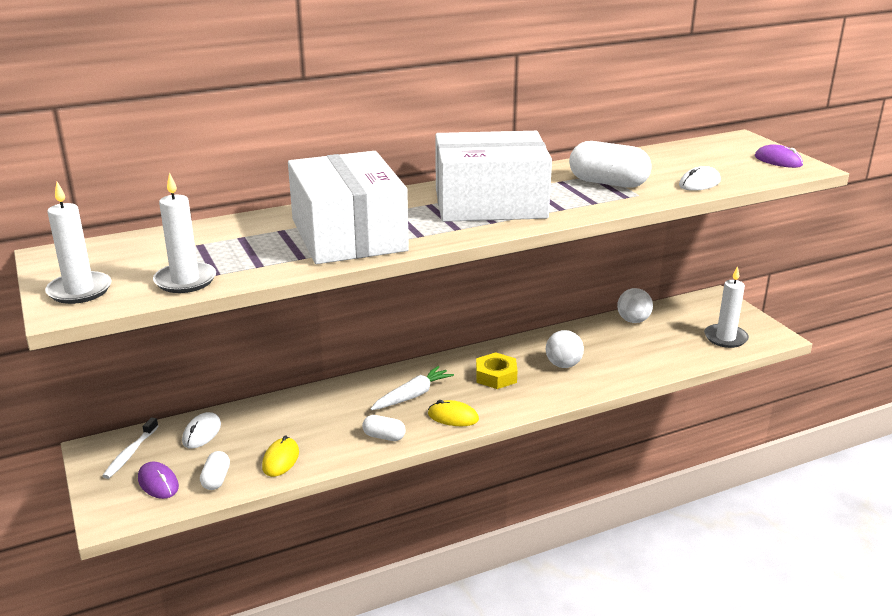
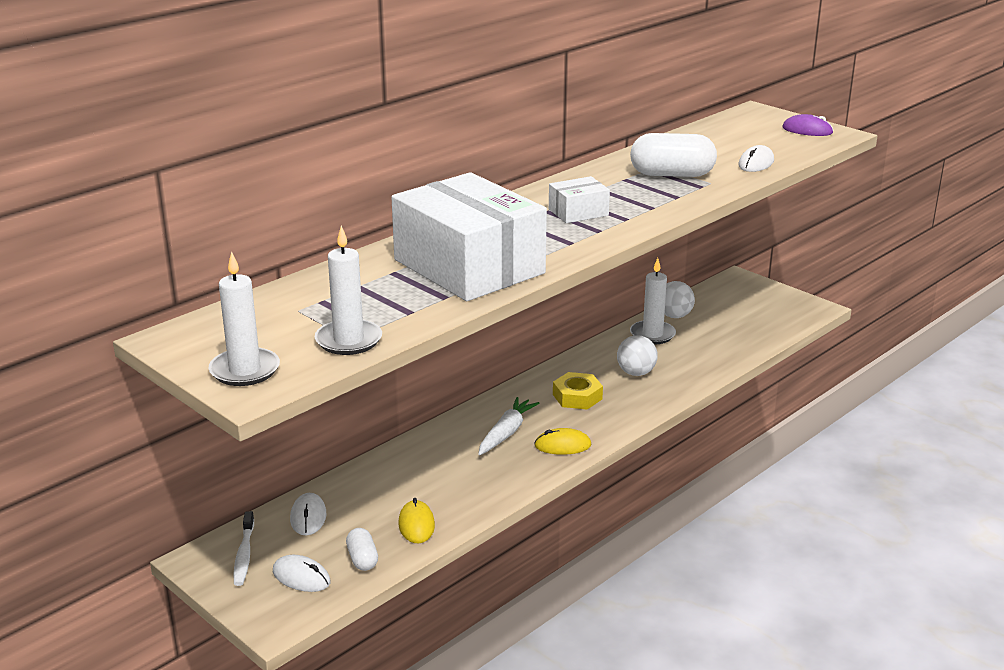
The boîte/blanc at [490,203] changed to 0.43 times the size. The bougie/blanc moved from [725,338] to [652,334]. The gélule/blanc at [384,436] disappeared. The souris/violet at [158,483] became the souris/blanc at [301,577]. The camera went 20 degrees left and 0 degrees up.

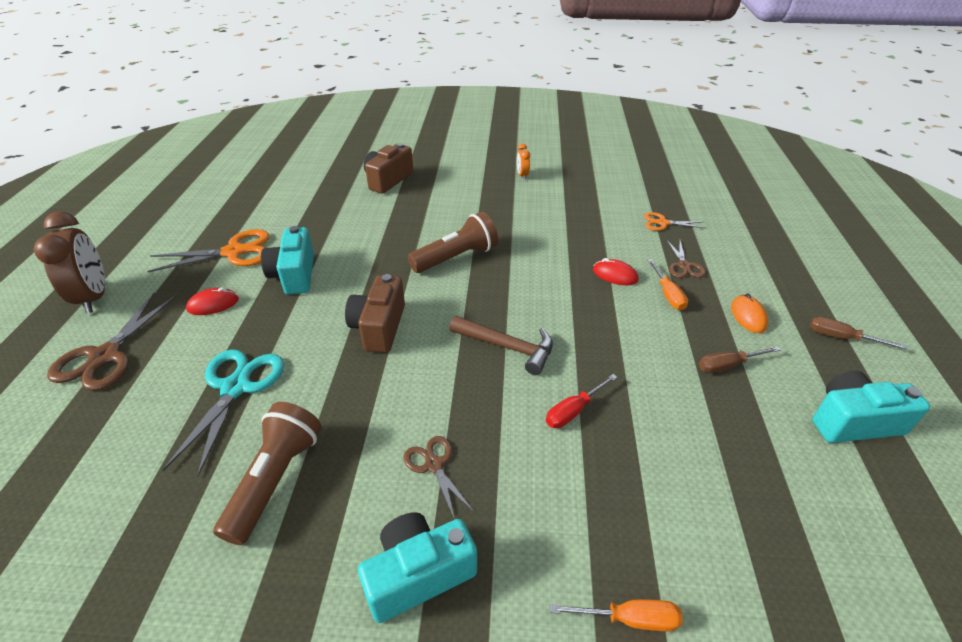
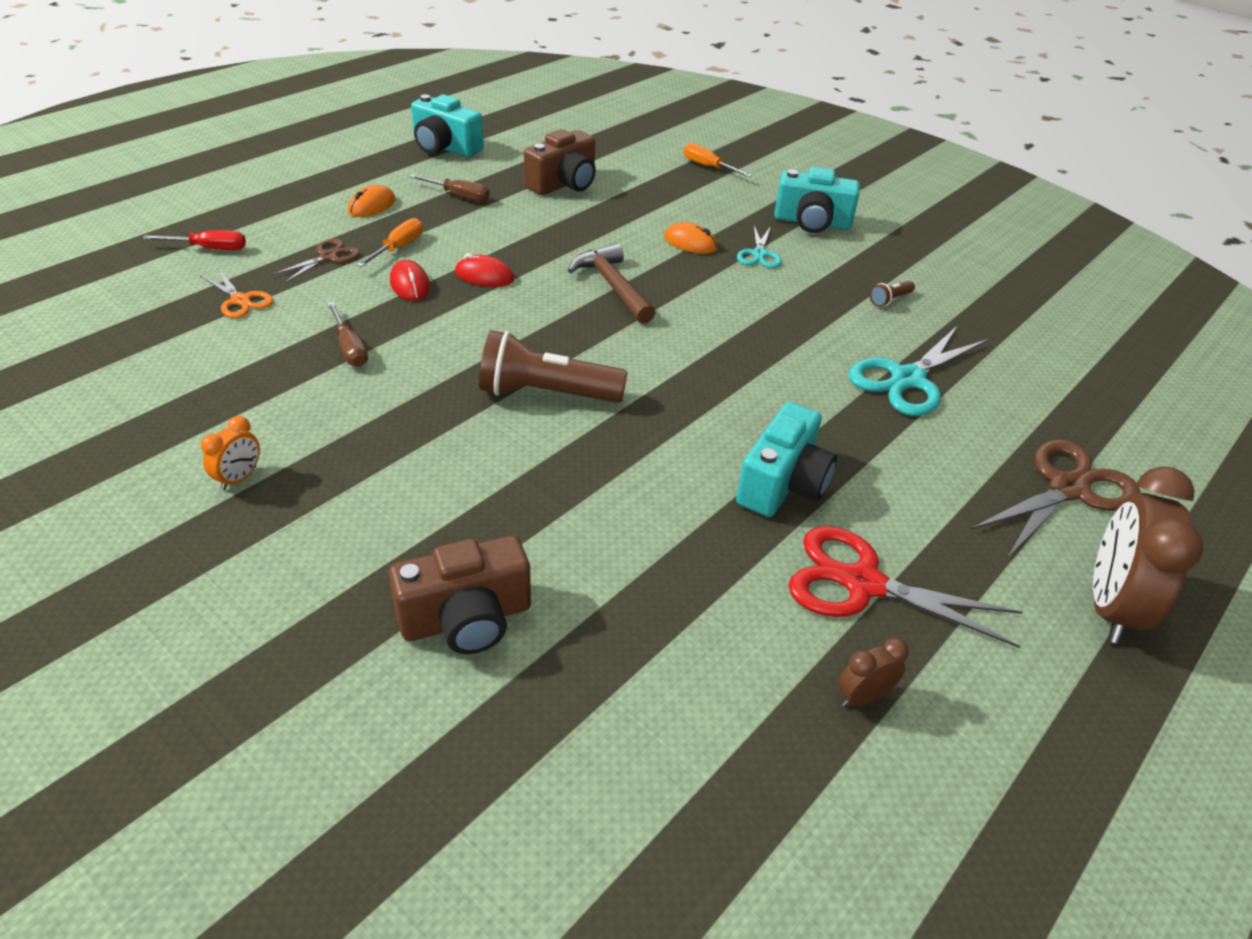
The ciseaux/orange at [234,252] became the ciseaux/rouge at [862,583]. The appareil photo/marron moved from [379,327] to [564,184]. The souris/rouge moved from [213,304] to [484,276]. The tournevis/marron moved from [841,337] to [350,348]. The tournevis/rouge moved from [573,411] to [209,248]. The lampe de poche/marron at [275,479] changed to 0.43 times the size. The ciseaux/marron at [434,465] became the ciseaux/turquoise at [759,254]. The souris/orange at [690,243] appeared. The réveil/marron at [863,697] appeared. The camera went 145 degrees left and 0 degrees up.

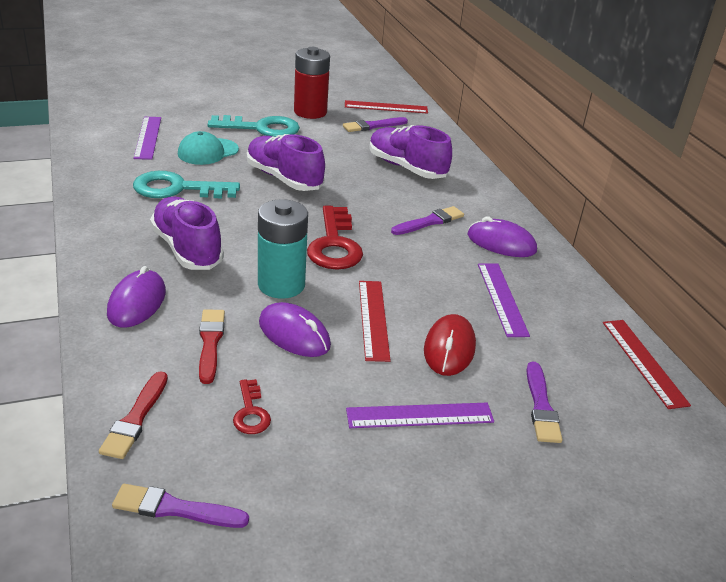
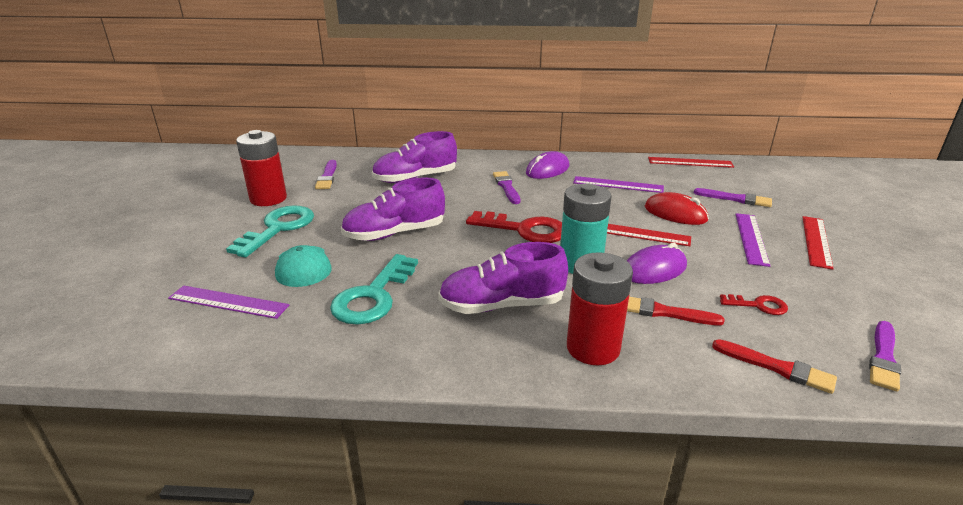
The règle/rouge moved from [386,107] to [816,241]. The souris/violet at [137,302] was replaced by the pile/rouge at [593,348]. The camera went 65 degrees left and 5 degrees down.

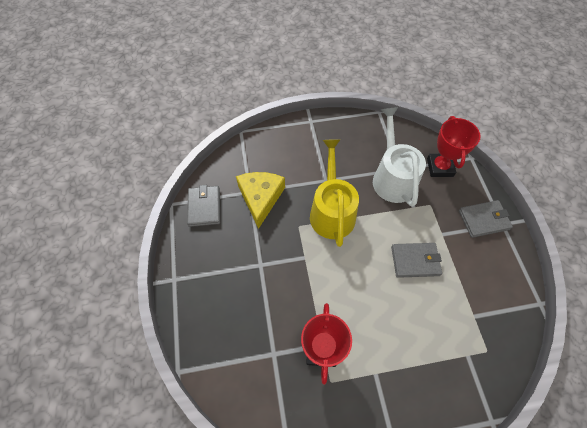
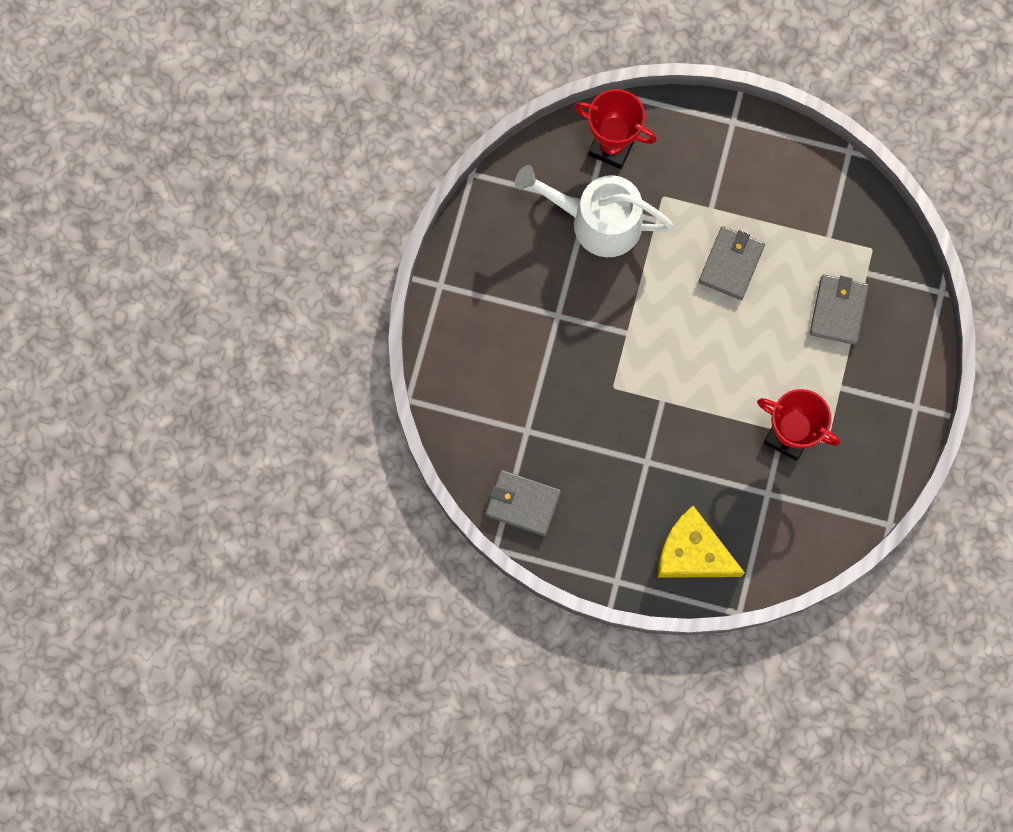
The arrosoir/jaune at [332,211] disappeared. The fromage/jaune moved from [260,198] to [692,553]. The portefeuille/gris moved from [483,220] to [838,310]. The camera went 65 degrees left and 15 degrees up.

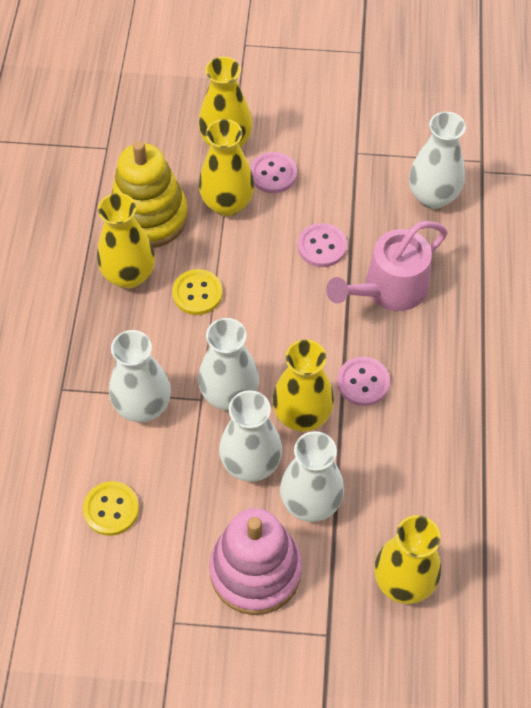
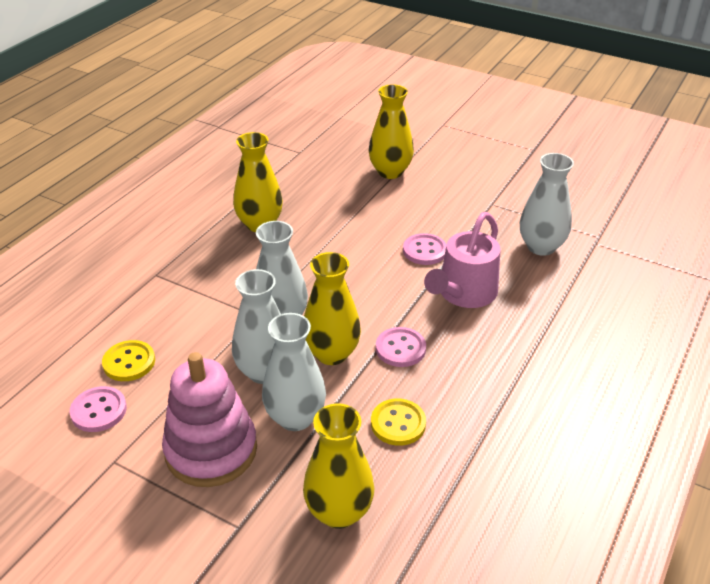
The vase/jaune at [227,204] disappeared. The jouet à empiler/jaune at [149,217] disappeared. The bouton/rose moved from [273,174] to [99,411]. The arrosoir/rose at [388,290] turned 45 degrees counterclockwise. The bouton/jaune moved from [197,293] to [398,423]. The vase/blanc at [143,406] disappeared. The camera went 25 degrees right and 20 degrees down.

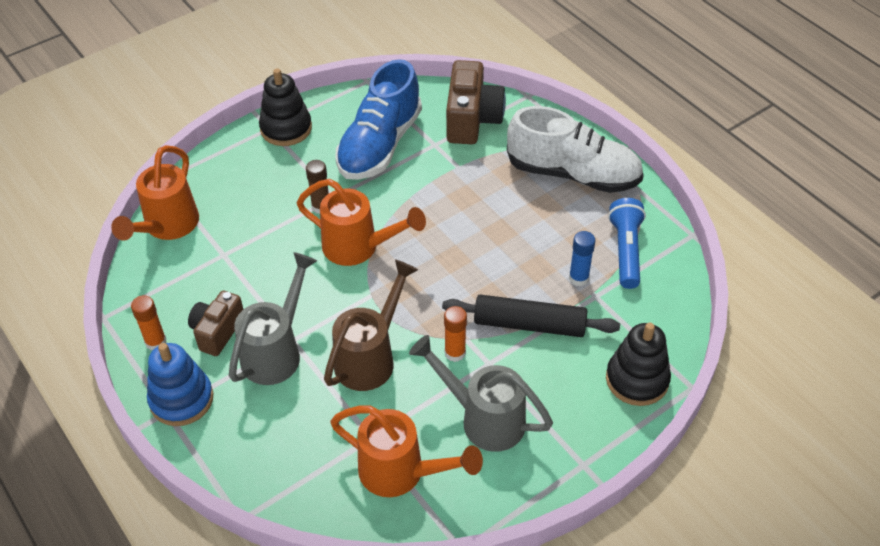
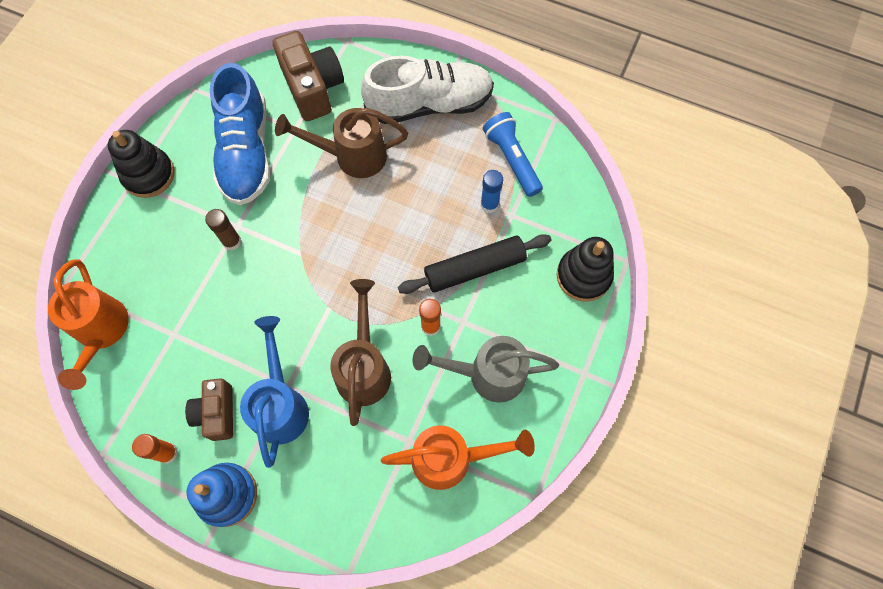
The arrosoir/orange at [359,248] disappeared. The arrosoir/gris at [277,351] became the arrosoir/bleu at [281,404]. The arrosoir/marron at [351,156] appeared. The camera went 30 degrees left and 20 degrees up.

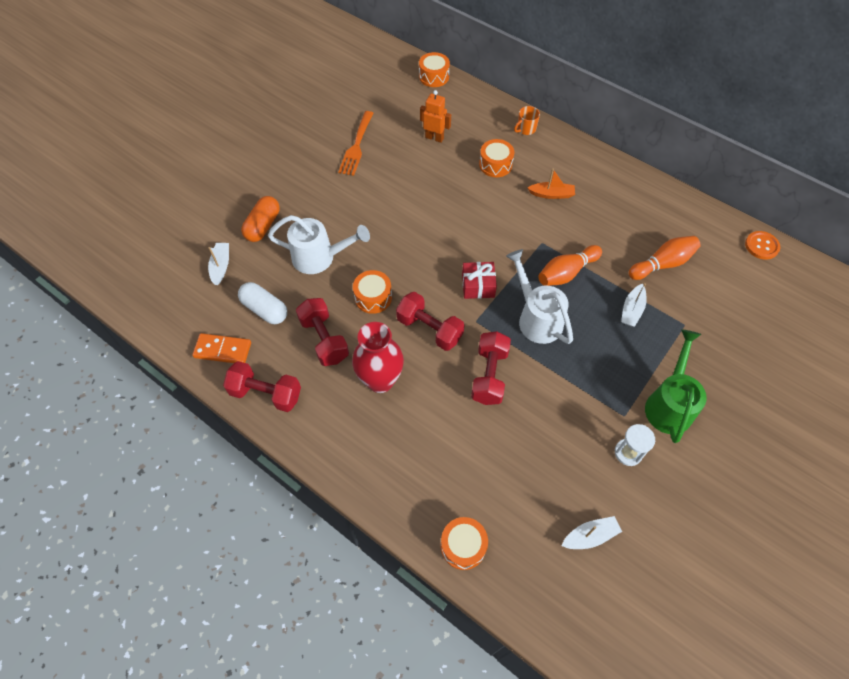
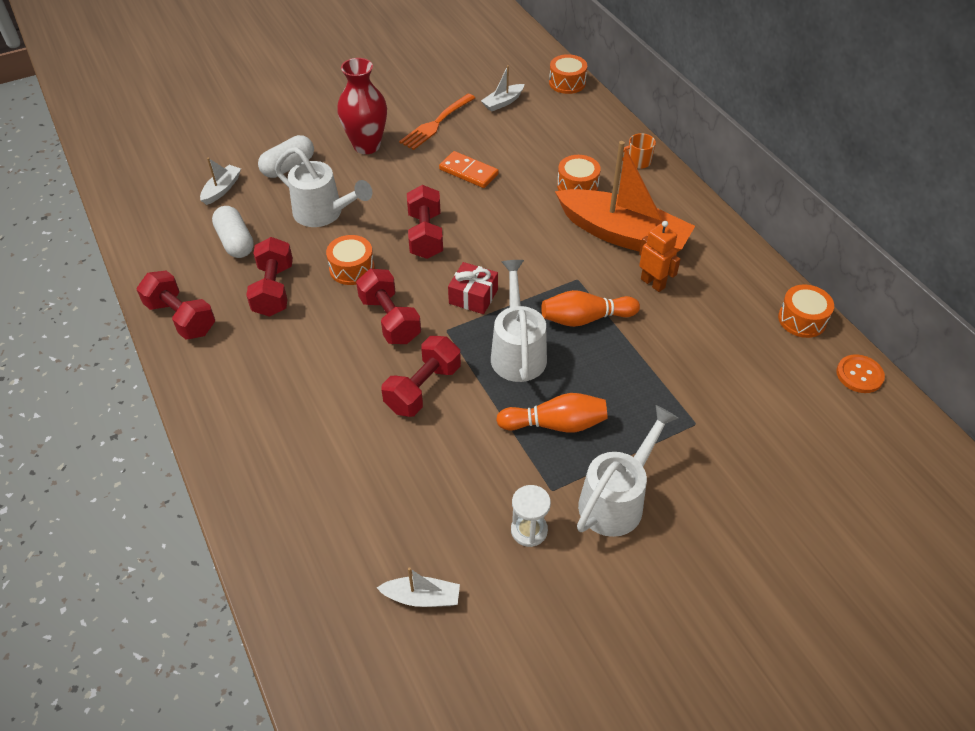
The robot/orange moved from [434,138] to [653,283]. The bateau/orange at [551,194] changed to 2.37 times the size. The gélule/orange at [263,226] became the gélule/blanc at [288,167]. The quille/orange moved from [662,264] to [555,424]. The bateau/blanc moved from [632,310] to [503,102]. The vase/rouge moved from [380,380] to [366,146]. The arrosoir/vert at [669,404] became the arrosoir/blanc at [617,500]. The domino/orange moved from [222,350] to [468,172]. The tambour/orange moved from [463,546] to [802,319]. The haltère/rouge at [425,235] appeared. The camera went 25 degrees right and 10 degrees down.

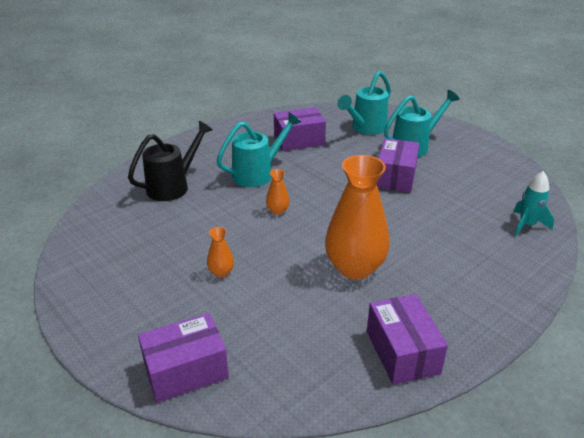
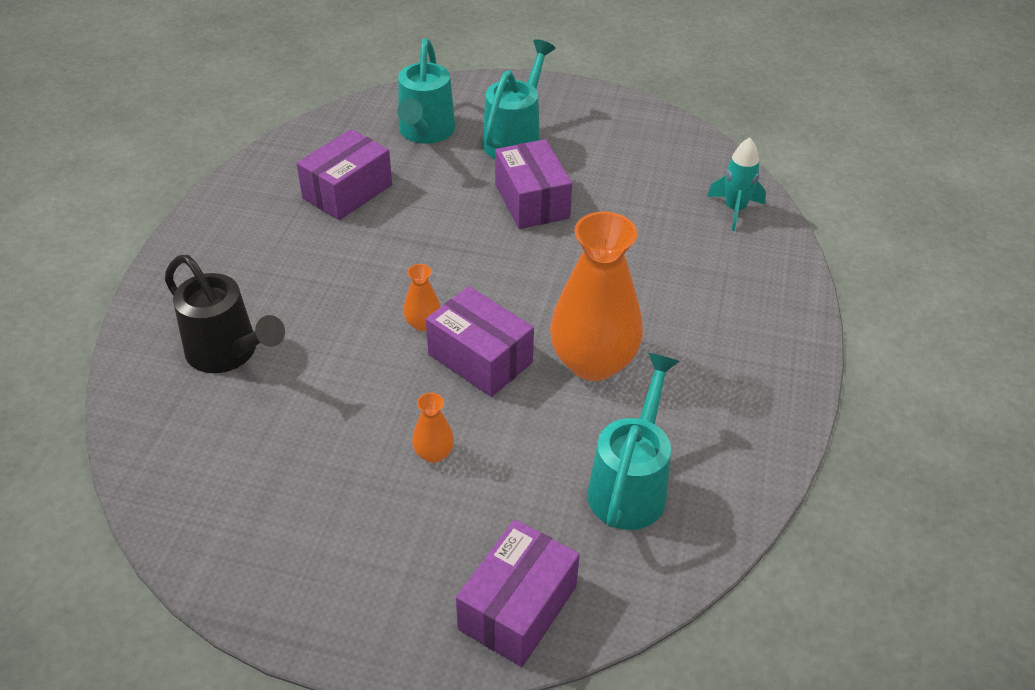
The arrosoir/turquoise moved from [257,174] to [630,485]. The arrosoir/noir at [173,186] turned 120 degrees clockwise. The boîte/violet moved from [402,352] to [480,358]. The camera went 35 degrees left and 10 degrees up.

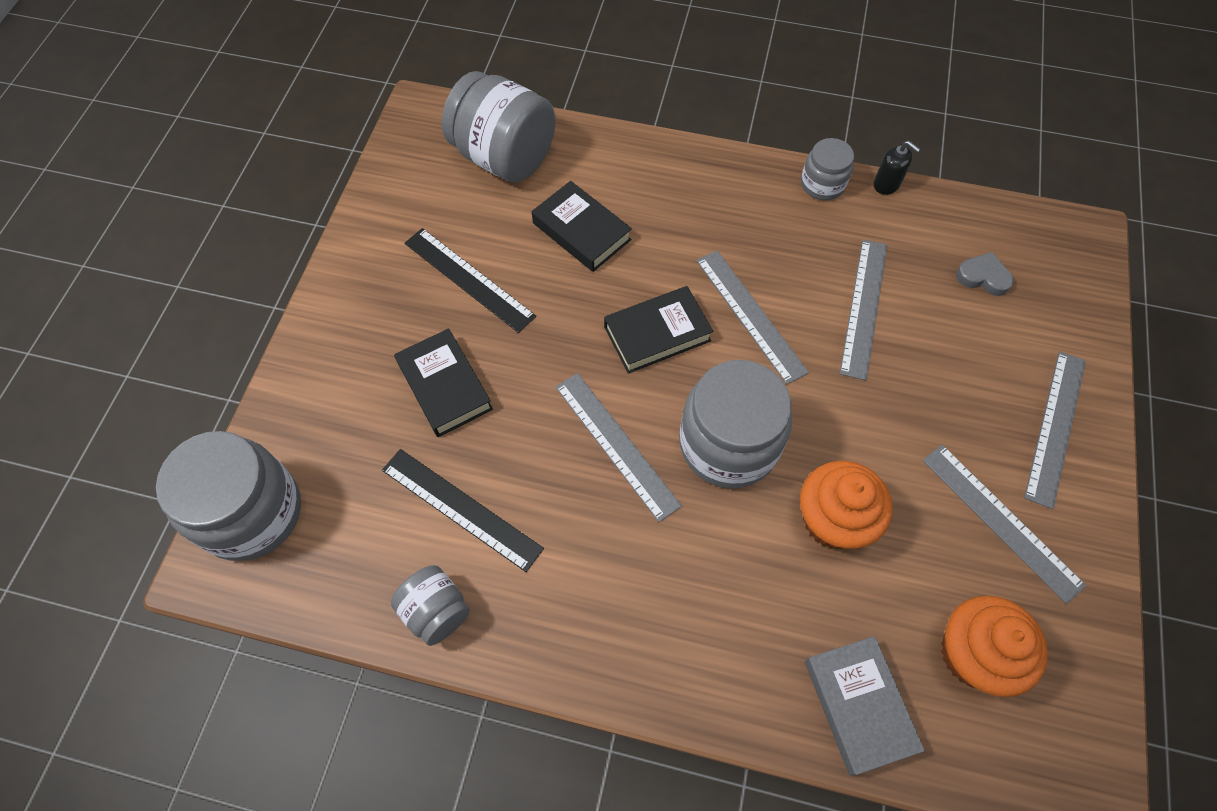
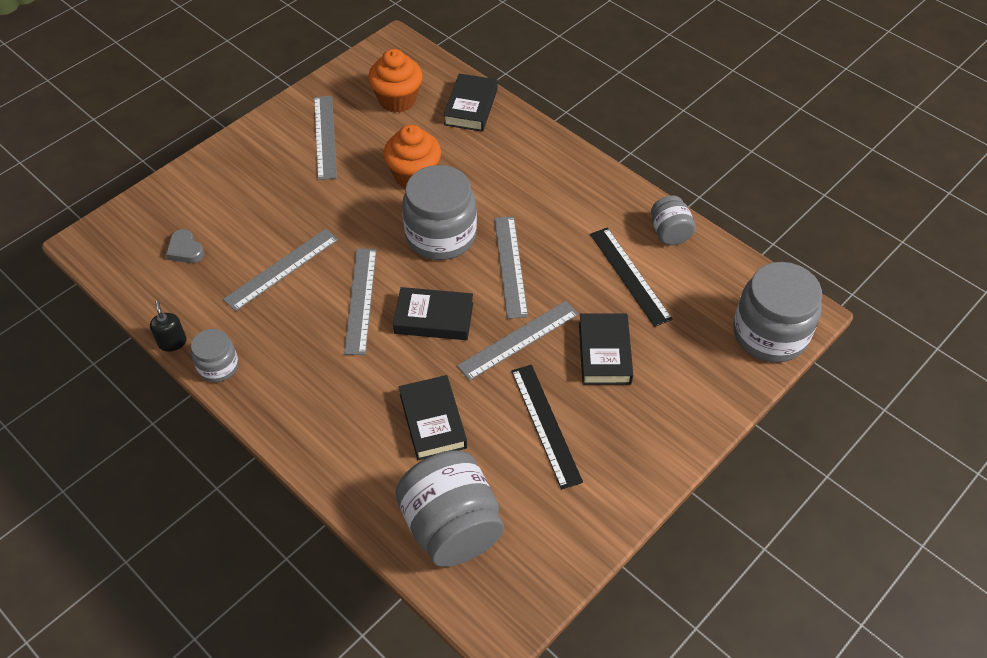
The règle/gris moved from [1055,427] to [518,340]. The livre/gris at [858,705] became the livre/noir at [471,107]. The camera went 150 degrees left and 10 degrees down.

